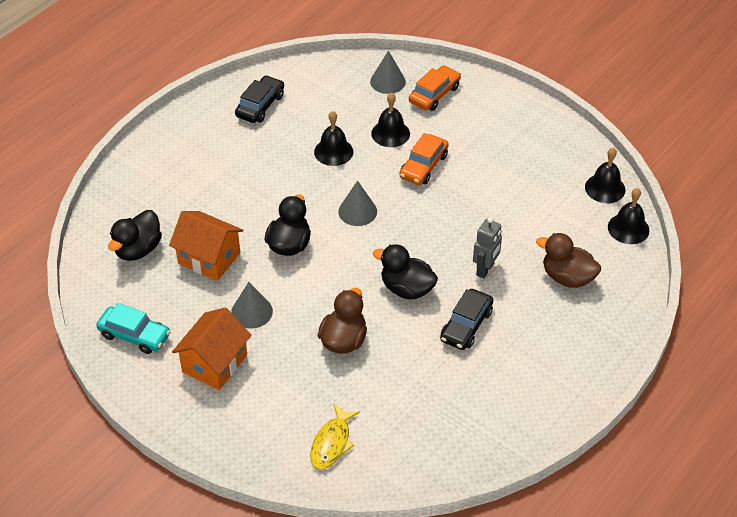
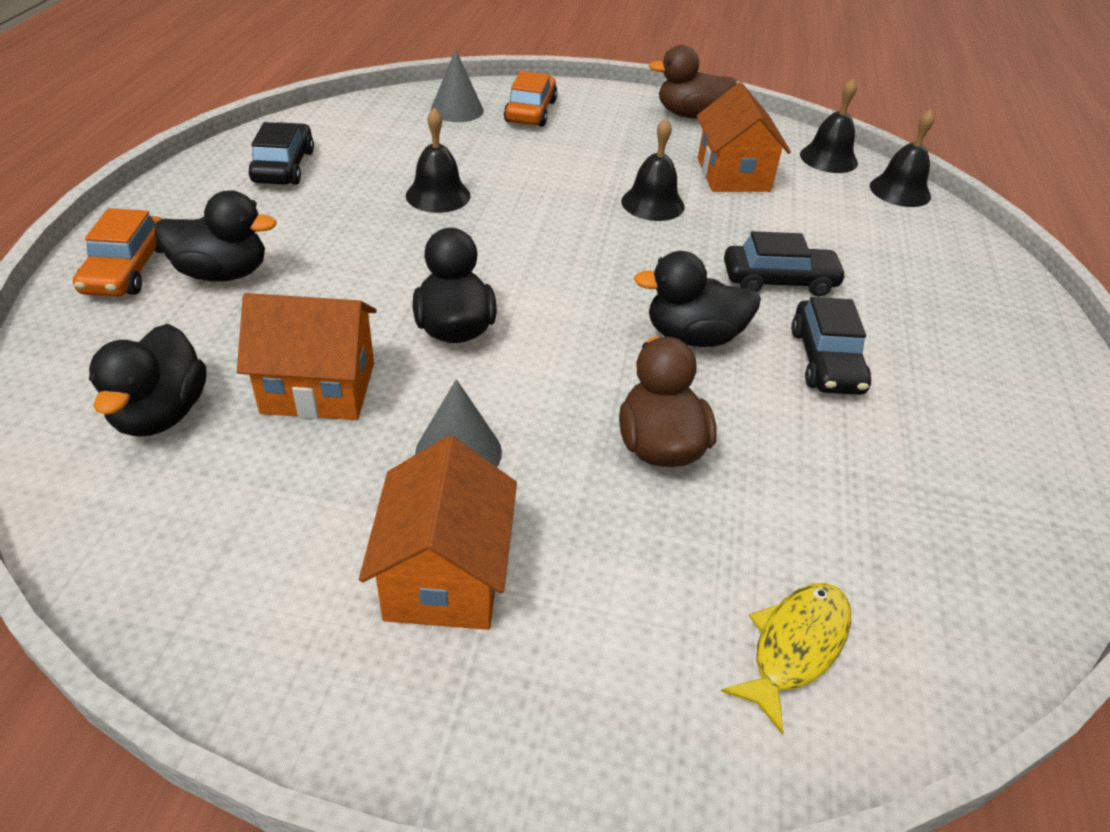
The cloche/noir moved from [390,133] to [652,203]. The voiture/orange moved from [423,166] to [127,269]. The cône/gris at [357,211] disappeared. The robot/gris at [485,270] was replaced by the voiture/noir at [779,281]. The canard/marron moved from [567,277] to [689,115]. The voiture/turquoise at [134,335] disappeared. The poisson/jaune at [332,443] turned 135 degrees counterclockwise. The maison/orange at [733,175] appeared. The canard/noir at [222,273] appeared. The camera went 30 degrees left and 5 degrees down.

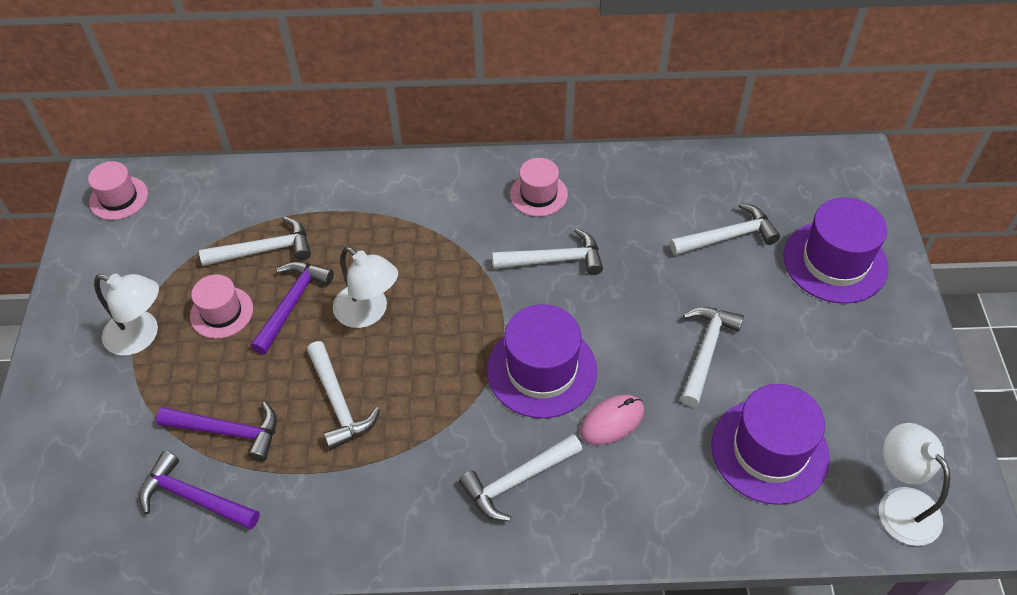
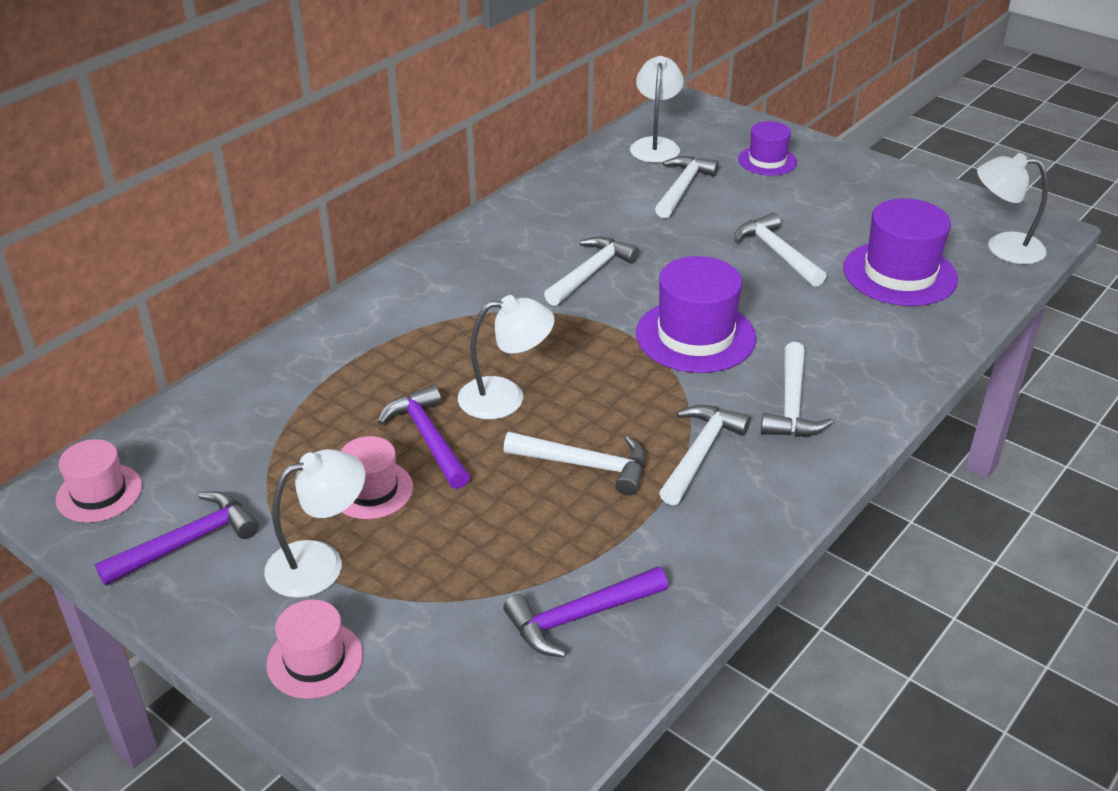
The chapeau/rose moved from [538,194] to [315,660]. The chapeau/violet at [835,262] changed to 0.60 times the size. The marteau/blanc moved from [264,250] to [700,453]. The souris/rose at [612,421] disappeared. The marteau/violet moved from [228,431] to [187,542]. The lampe/blanc at [655,145] appeared. The camera went 50 degrees left and 15 degrees down.

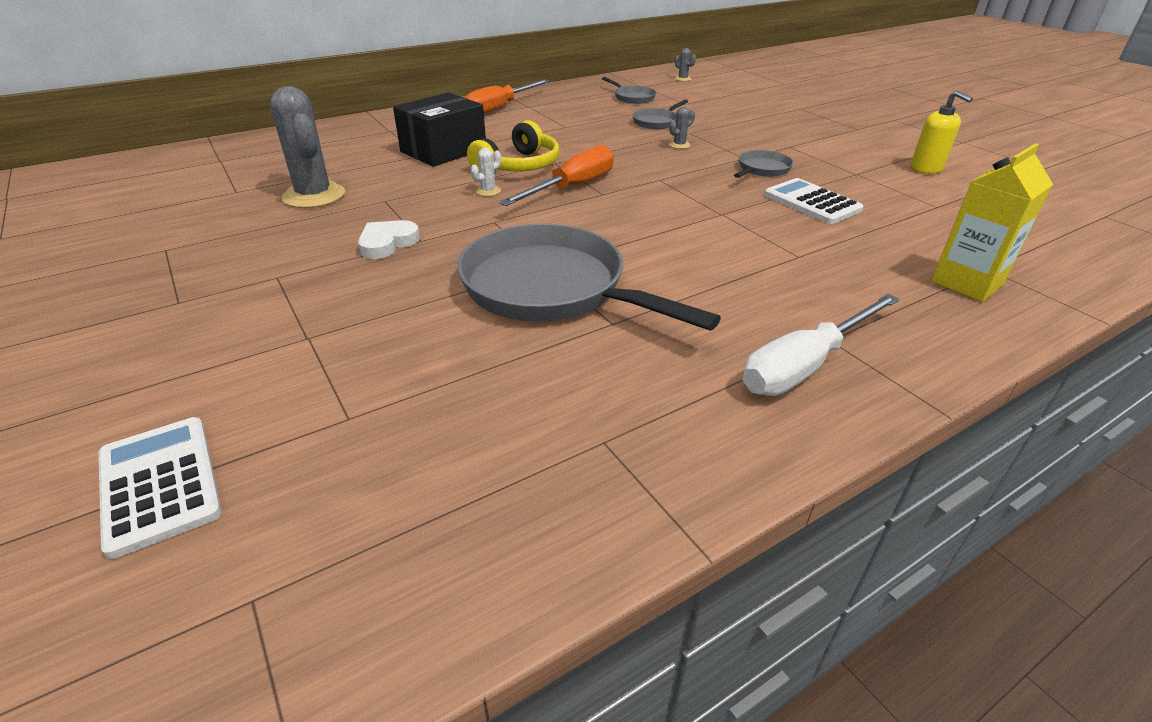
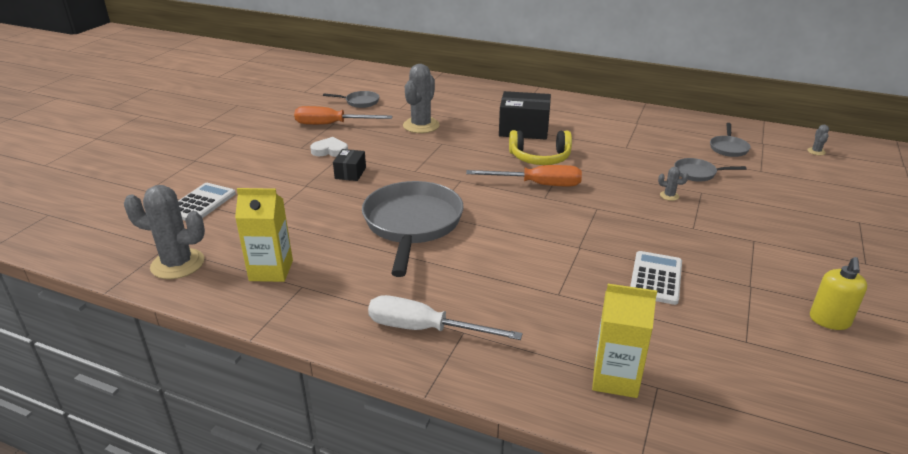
The tournevis/orange moved from [499,108] to [332,124]. The cactus/blanc at [488,191] disappeared. The poêle/gris moved from [762,169] to [360,102]. The cœur/blanc moved from [387,243] to [330,150]. The boîte/noir at [350,173] appeared. The cactus/gris at [177,264] appeared. The brique de lait/jaune at [271,270] appeared. The camera went 55 degrees right and 5 degrees down.

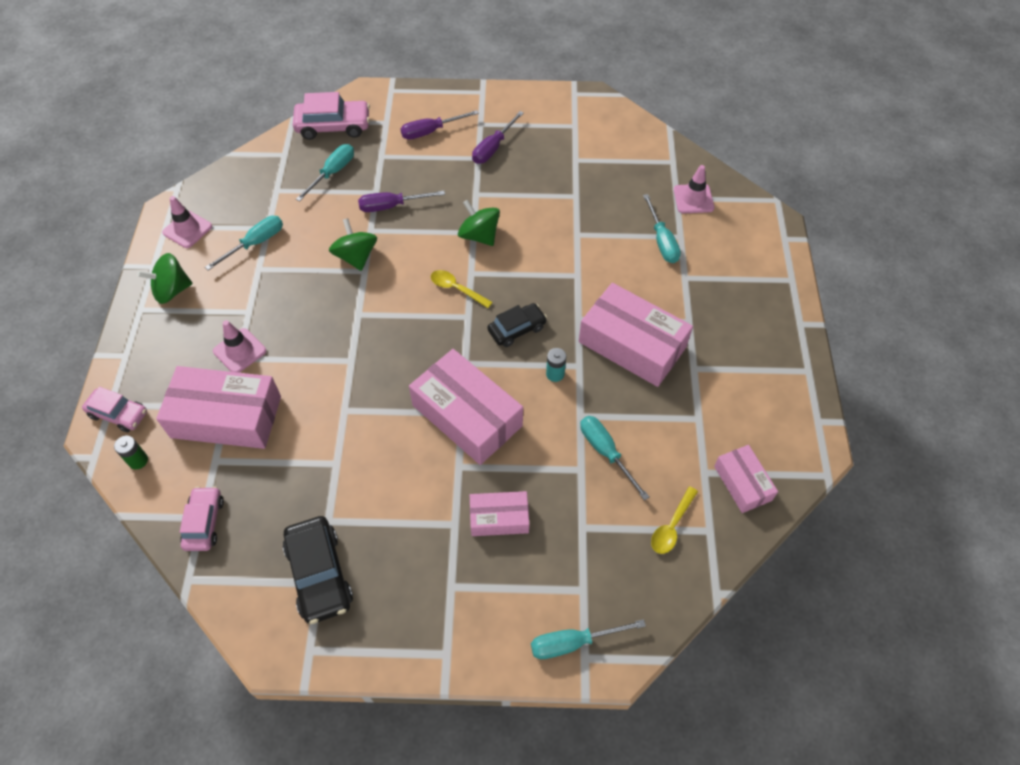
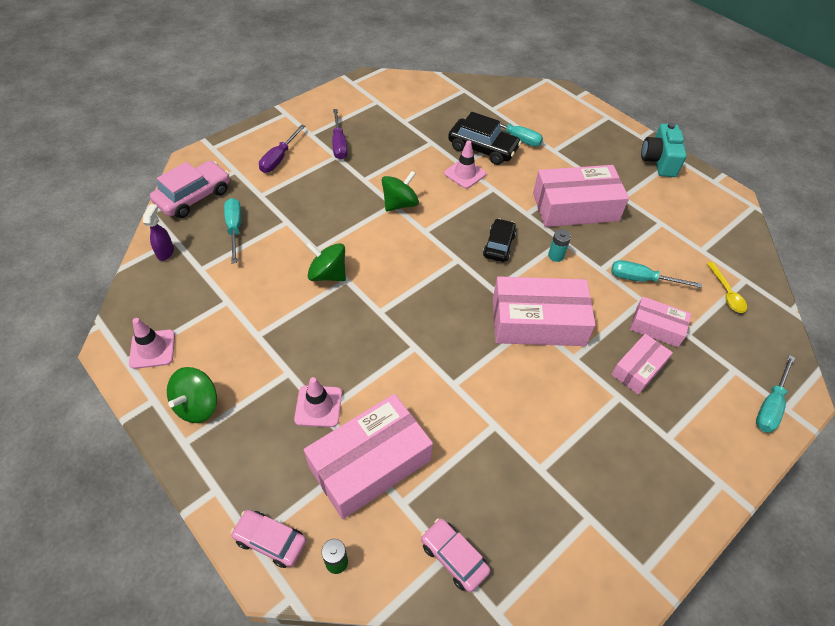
The cône de chantier/rose moved from [693,199] to [465,174]. The tournevis/violet at [391,206] disappeared. The toupie/vert at [479,235] turned 135 degrees clockwise. The tournevis/turquoise at [255,243] disappeared. The cuillère/jaune at [457,289] disappeared. The voiture/rose at [118,414] turned 135 degrees counterclockwise. The boîte/rose moved from [742,483] to [656,327]. The voiture/noir moved from [319,574] to [483,148]. The appareil photo/turquoise at [659,161] appeared. The vaporisateur/violet at [166,252] appeared. The camera went 45 degrees left and 5 degrees down.

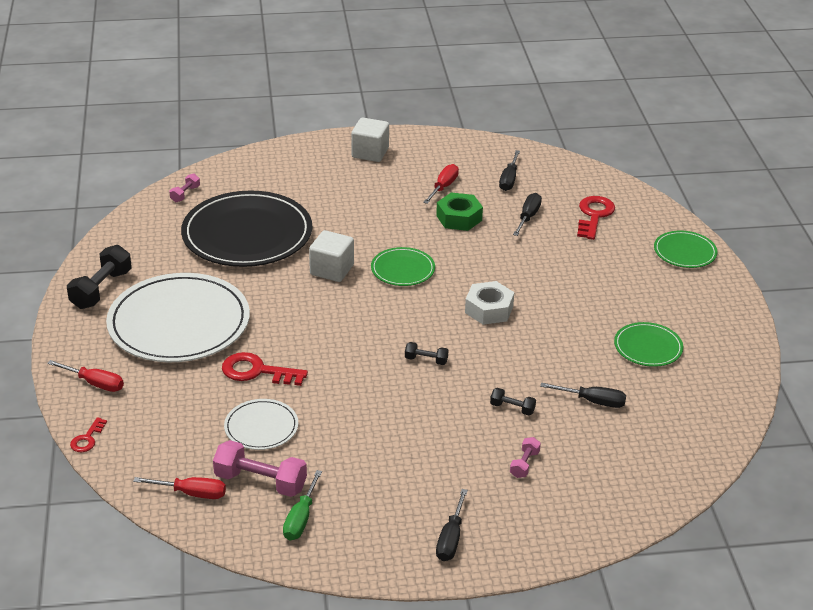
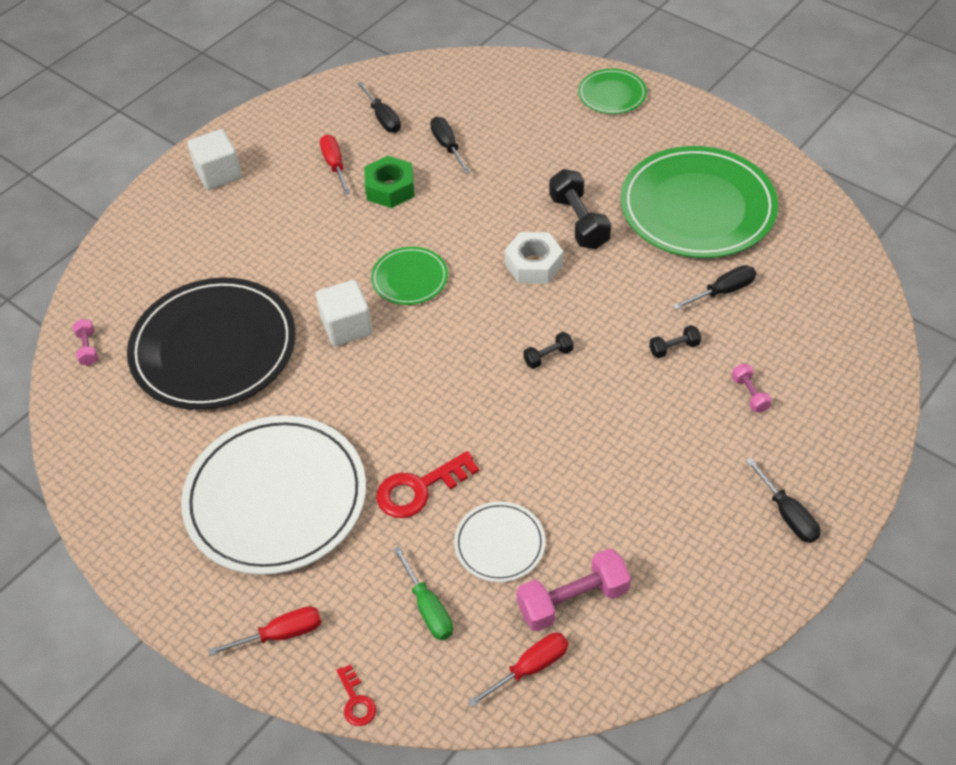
The clé/rouge at [594,215] disappeared. The haltère/noir moved from [101,289] to [579,222]. The assiette/vert at [648,347] changed to 2.08 times the size. The tournevis/vert moved from [301,518] to [428,607]. The camera went 40 degrees left and 15 degrees up.

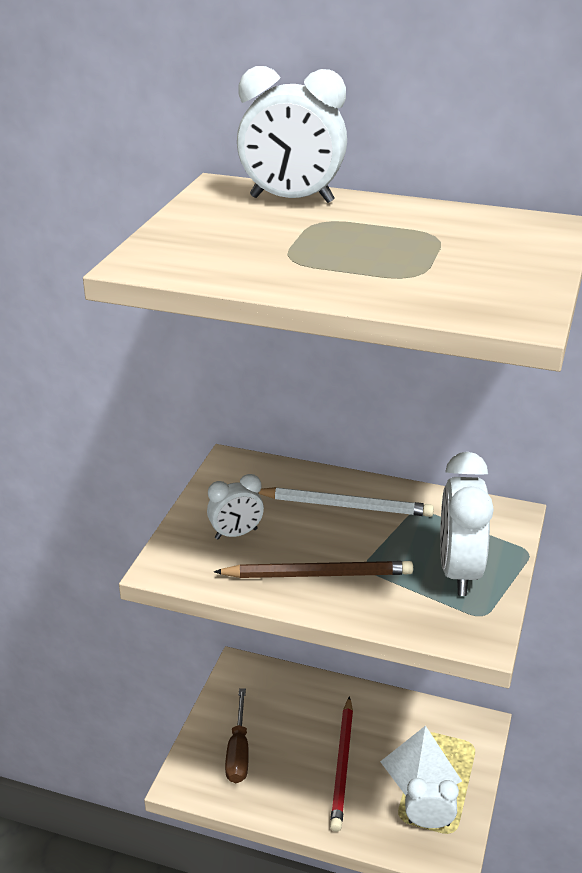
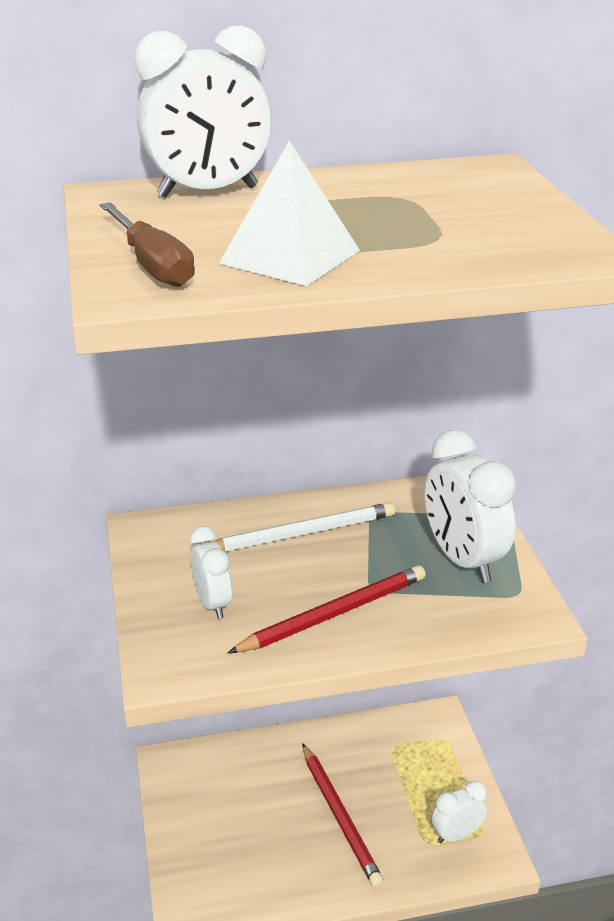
The réveil/blanc at [236,534] turned 60 degrees counterclockwise. The crayon/marron at [318,574] became the crayon/rouge at [333,614]. The tournevis/marron moved from [238,751] to [152,265]. The pyramide/blanc moved from [420,771] to [290,256]. The camera went 30 degrees left and 0 degrees up.

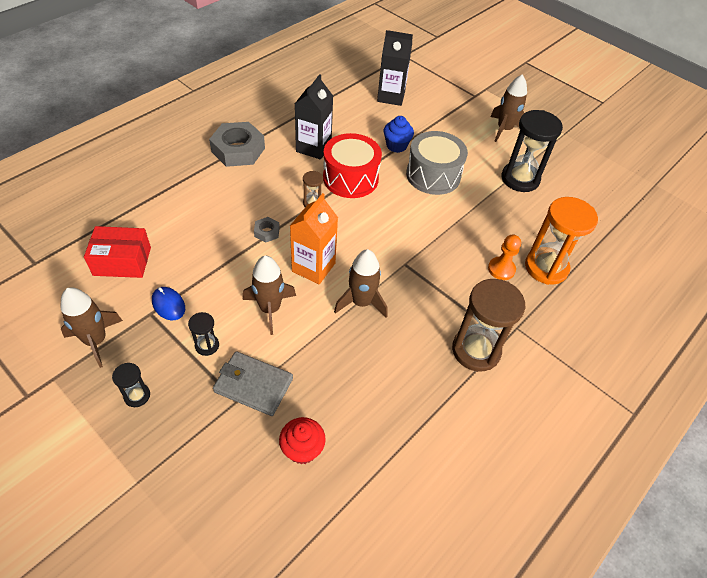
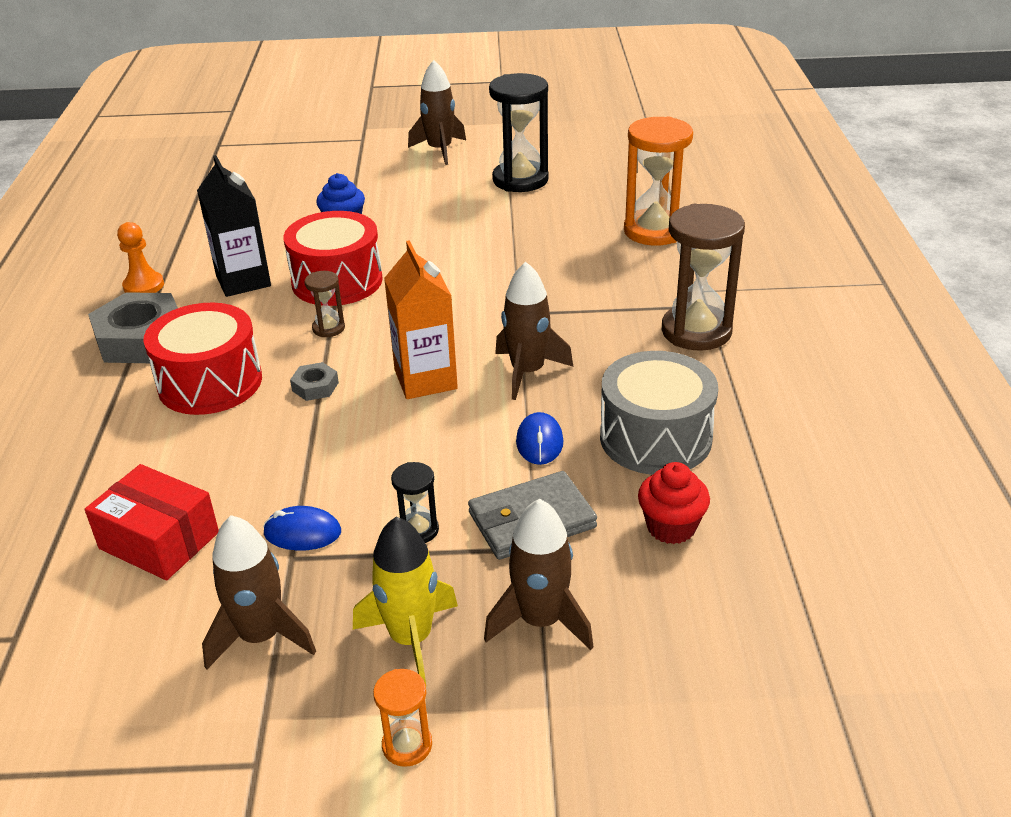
The brique de lait/noir at [391,96] disappeared. The tambour/gris moved from [433,175] to [655,438]. The boîte/rouge at [122,261] turned 75 degrees clockwise. The pion/orange moved from [501,269] to [143,286]. The fusée/marron moved from [270,309] to [541,621]. The sablier/noir at [137,396] was replaced by the fusée/jaune at [411,638]. The tambour/rouge at [210,382] appeared. The souris/bleu at [539,442] appeared. The sablier/orange at [407,745] appeared. The camera went 40 degrees left and 15 degrees down.

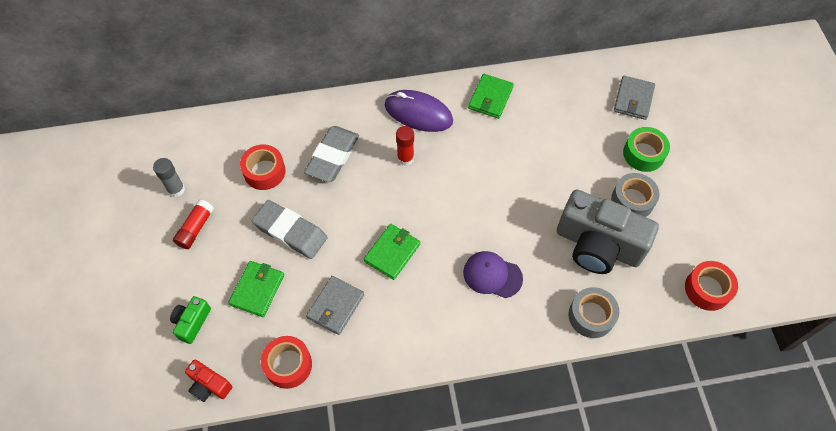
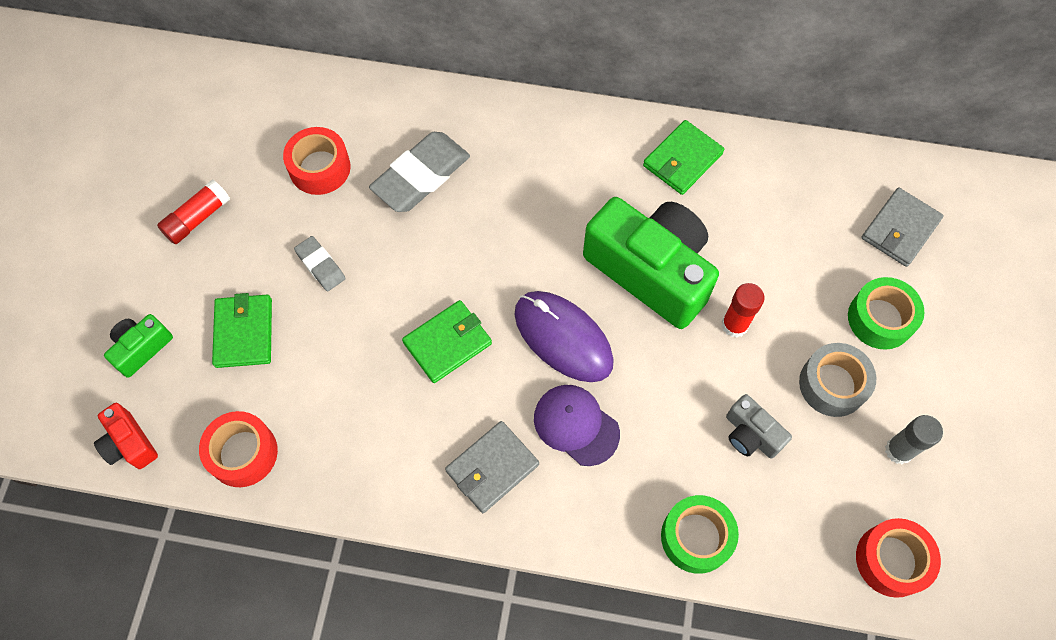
The souris/violet moved from [418,113] to [563,338]. The bâton de colle/rouge moved from [405,158] to [734,325]. The bâton de colle/gris moved from [176,189] to [898,450]. The appareil photo/gris at [598,245] changed to 0.45 times the size. The gomme/gris at [290,232] changed to 0.54 times the size. The portefeuille/vert at [257,290] turned 45 degrees counterclockwise. The portefeuille/gris moved from [335,306] to [492,468]. The ruban adhésif/gris at [591,316] became the ruban adhésif/vert at [696,537]. The appareil photo/vert at [651,271] appeared. The camera went 20 degrees right and 5 degrees up.

